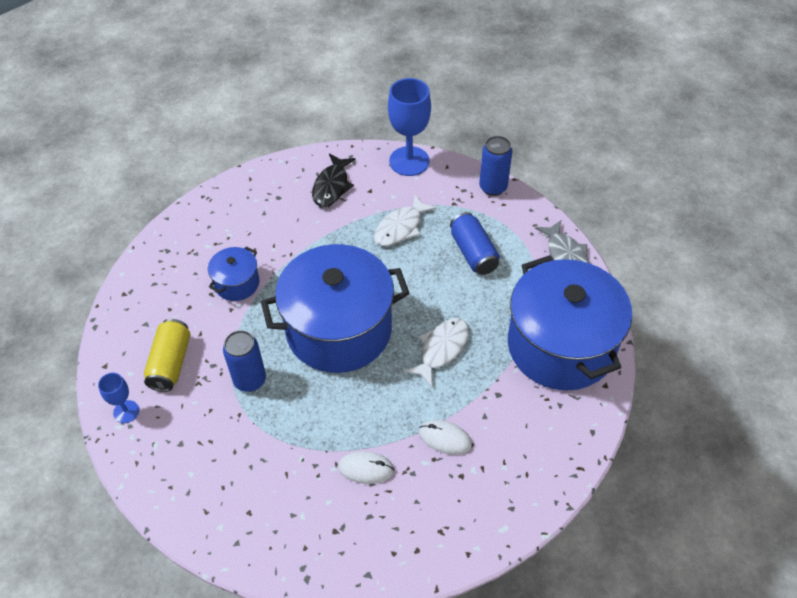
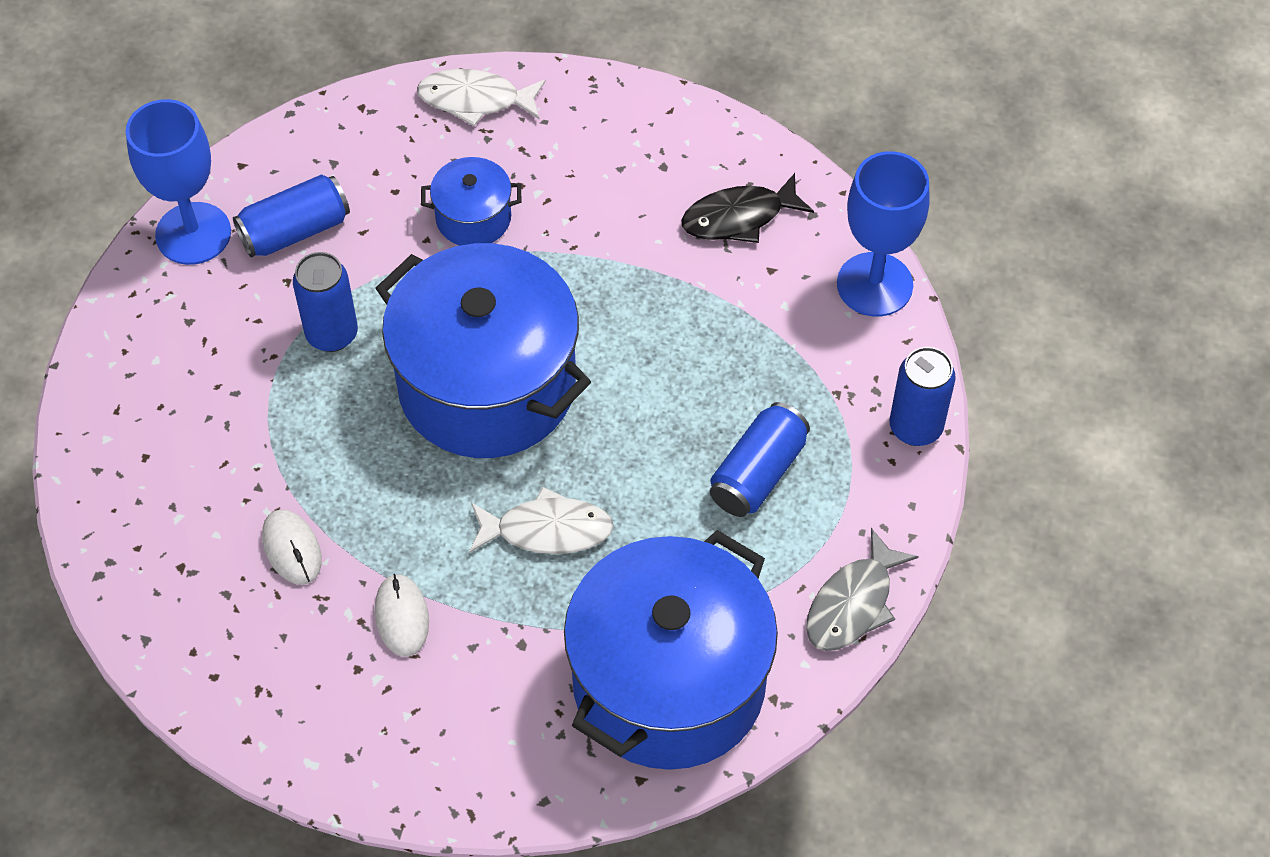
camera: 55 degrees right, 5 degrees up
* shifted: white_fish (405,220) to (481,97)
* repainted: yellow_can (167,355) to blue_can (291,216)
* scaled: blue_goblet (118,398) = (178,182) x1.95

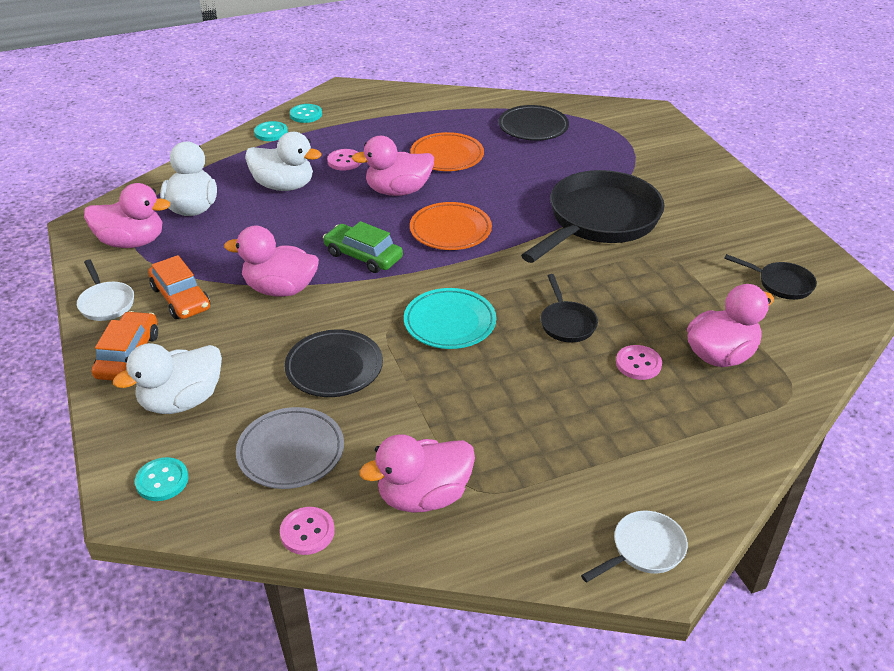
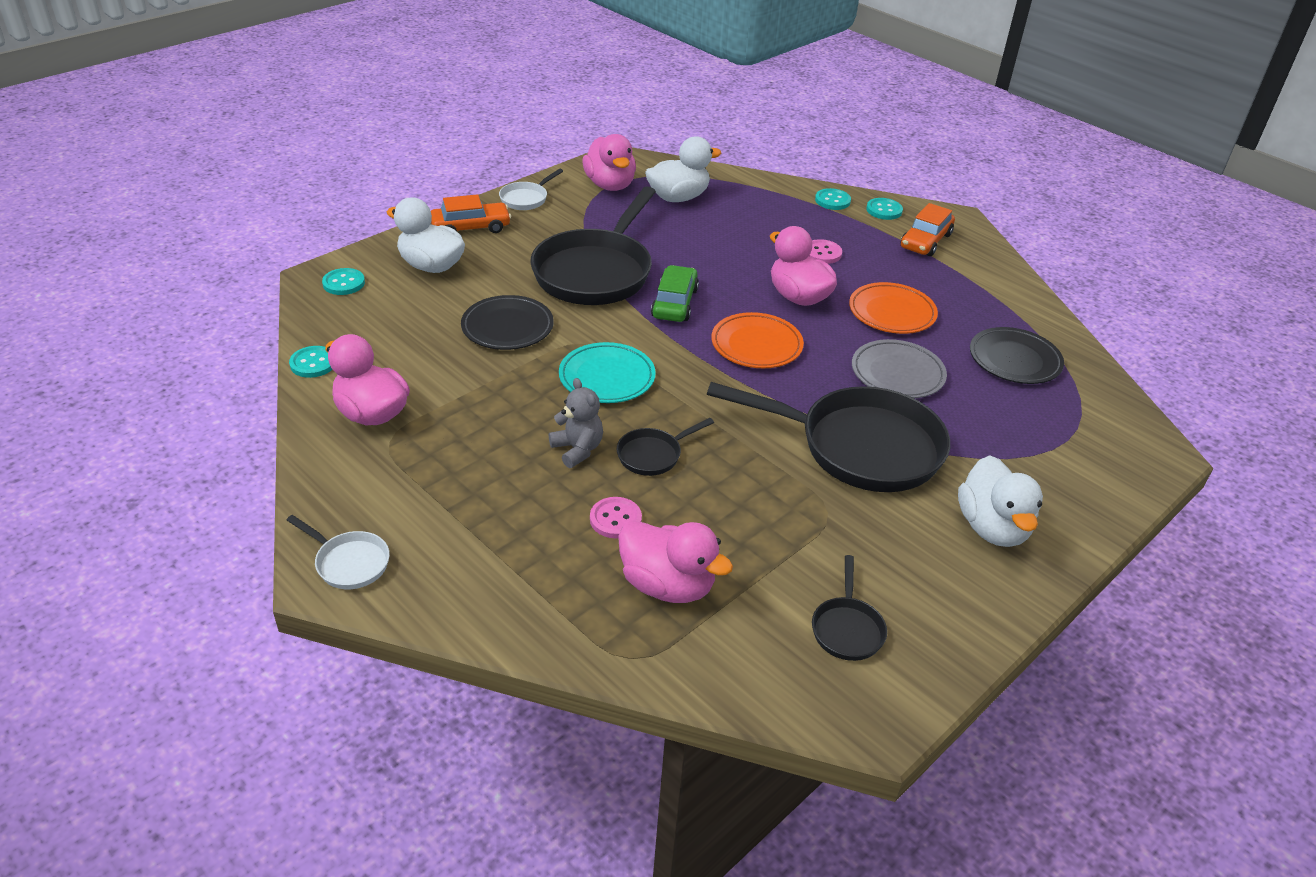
camera: 65 degrees right, 0 degrees up
* shifted: white_duck (283,161) to (1000,501)
* swapped: pink_duck (271,261) to black_pan (593,245)
* shifted: orange_car (179,287) to (927,229)
* shifted: grey_plate (290,448) to (899,368)
* repainted: pink_button (307,531) to turquoise_button (311,362)
* new: grey_teddy_bear (576,423)

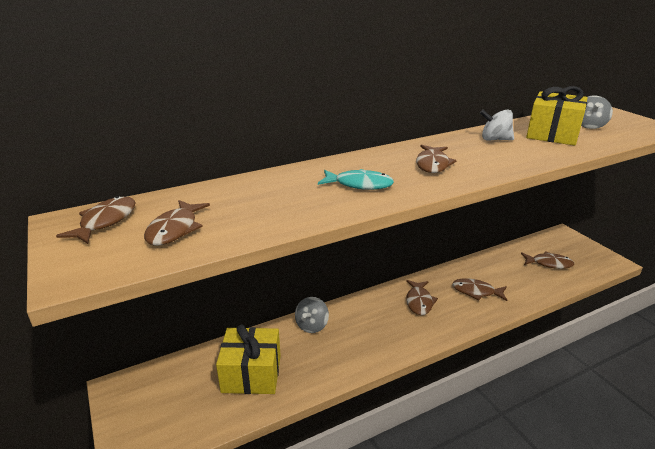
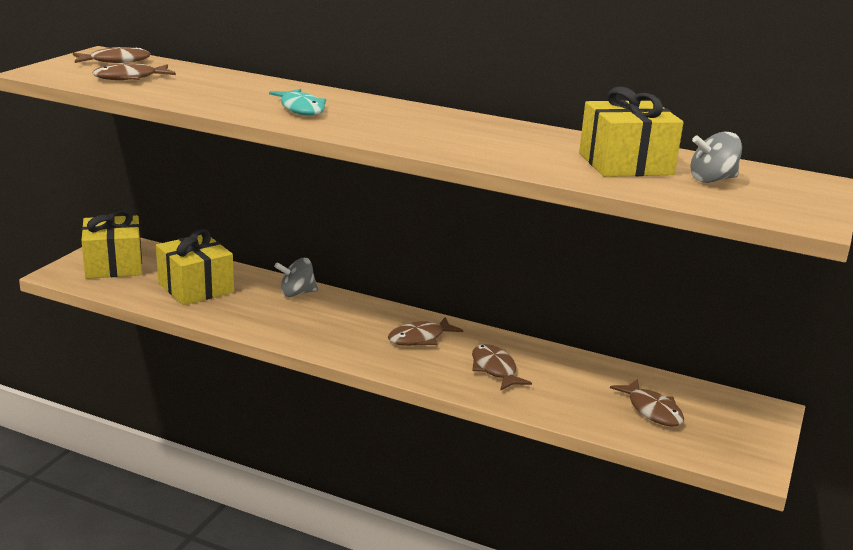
camera: 50 degrees right, 5 degrees down
* gone: white_spinning_top (497,125)
* gone: brown_fish (436,159)
* new: yellow_gift (111,244)

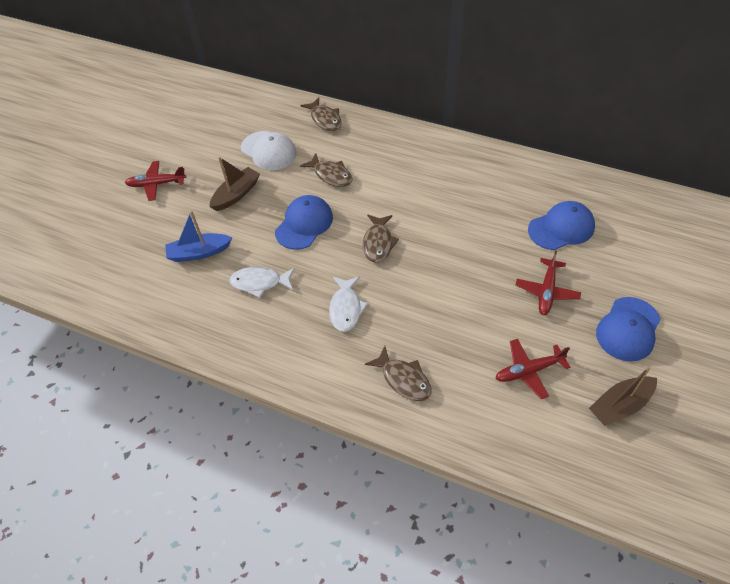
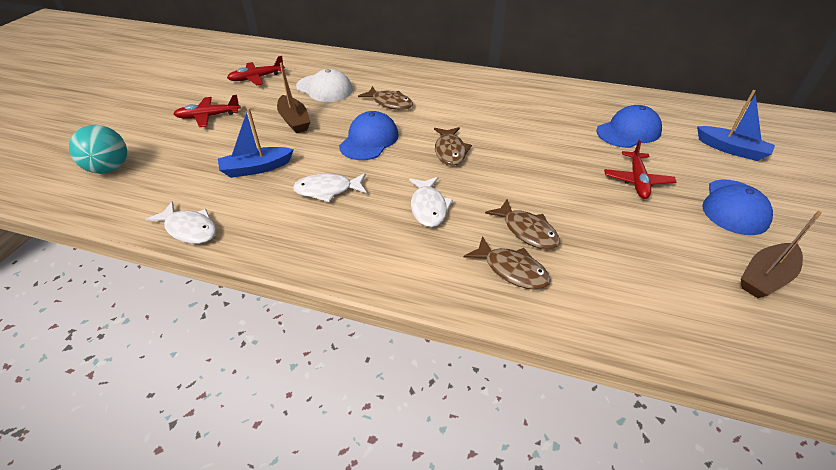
camera: 10 degrees left, 10 degrees down
* shifted: brown_fish (321,114) to (522,224)
* rotated: brown_boat (234,184) = (293,98) 120 degrees clockwise
* shifted: red_plane (532,369) to (256,70)
* new: blue_boat (736,125)
* new: turquoise_ball (98,149)
* new: white_fish (181,222)

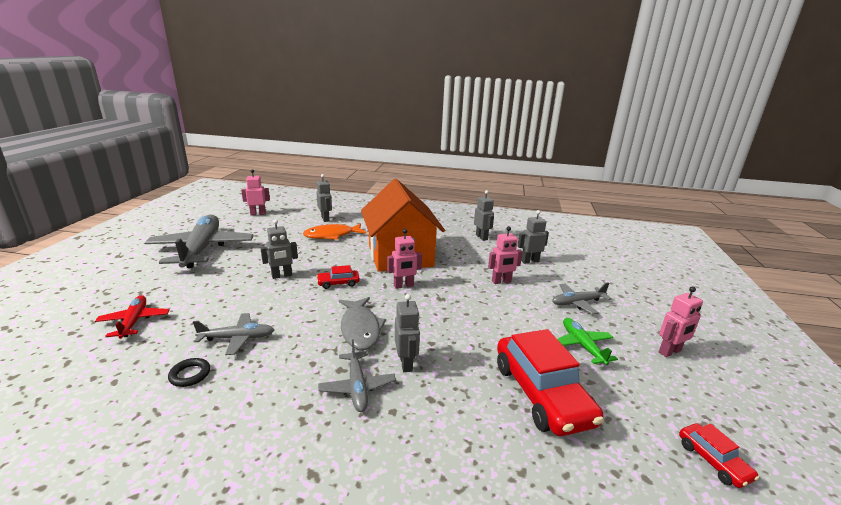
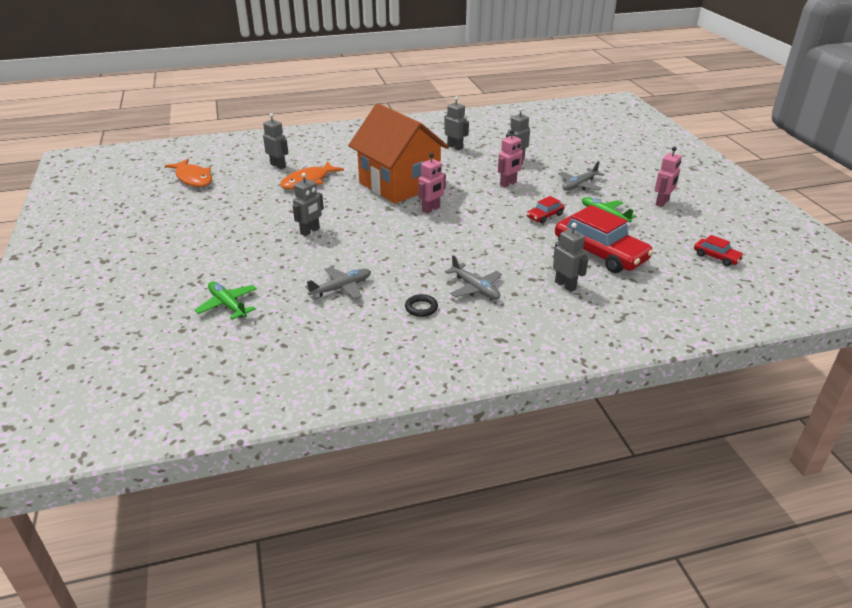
camera: 25 degrees left, 10 degrees up
* swapped: pink_robot (255,192) to orange_fish (188,173)
* gone: grey_plane (199,241)
* shifted: red_car (338,277) to (546,210)
* shifted: grey_robot (407,333) to (570,257)
* repainted: red_plane (132,317) to green_plane (226,301)
* gone: grey_fish (362,323)
* shifted: black_ring (189,372) to (421,305)

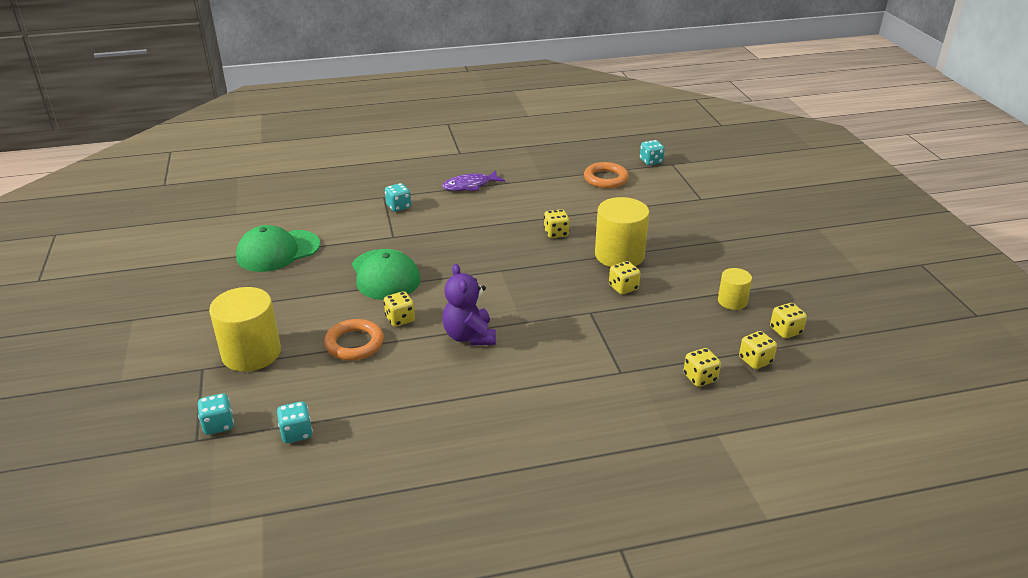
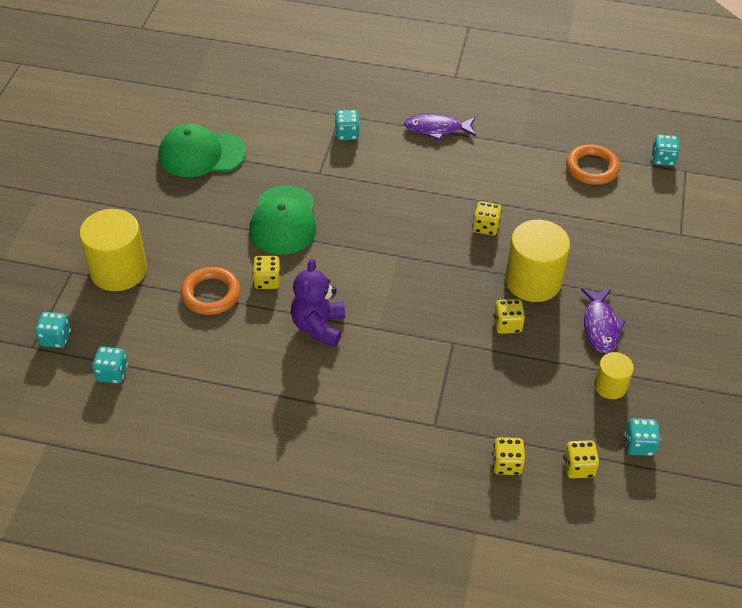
camera: 25 degrees right, 15 degrees up
* repainted: yellow_dice (788,320) to turquoise_dice (642,437)
* new: purple_fish (603,320)

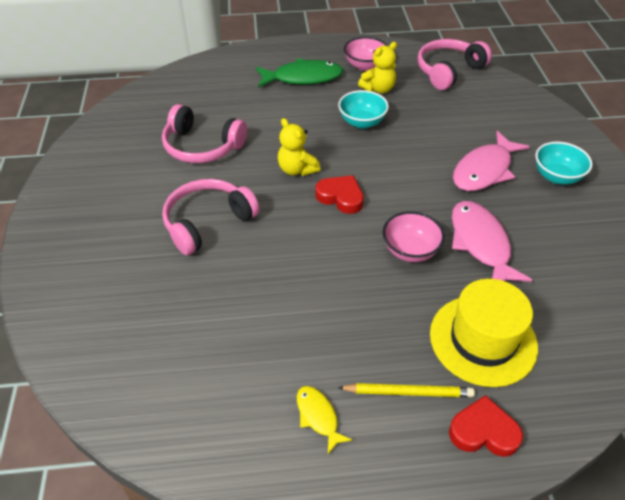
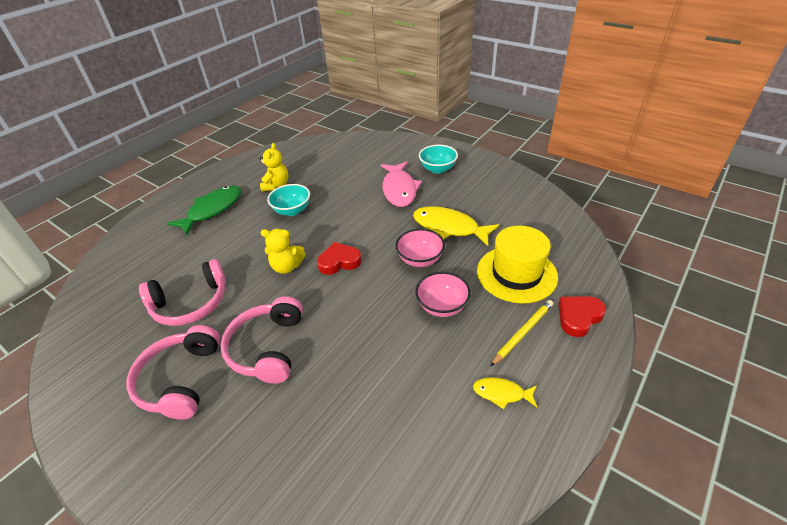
camera: 45 degrees left, 5 degrees down
* shifted: pink_bowl (366,54) to (443,294)
* shifted: pink_headphones (454,64) to (173,372)
* repainted: pink_fish (492,241) to yellow_fish (456,226)

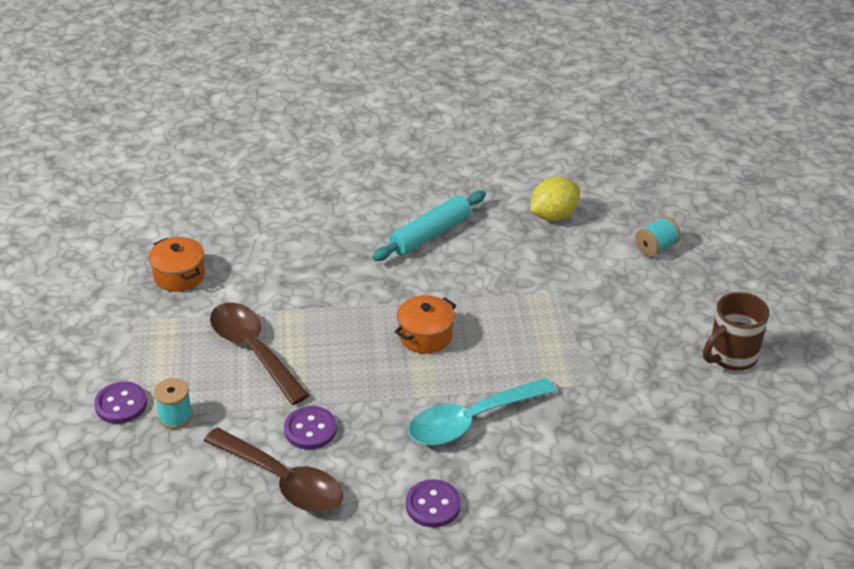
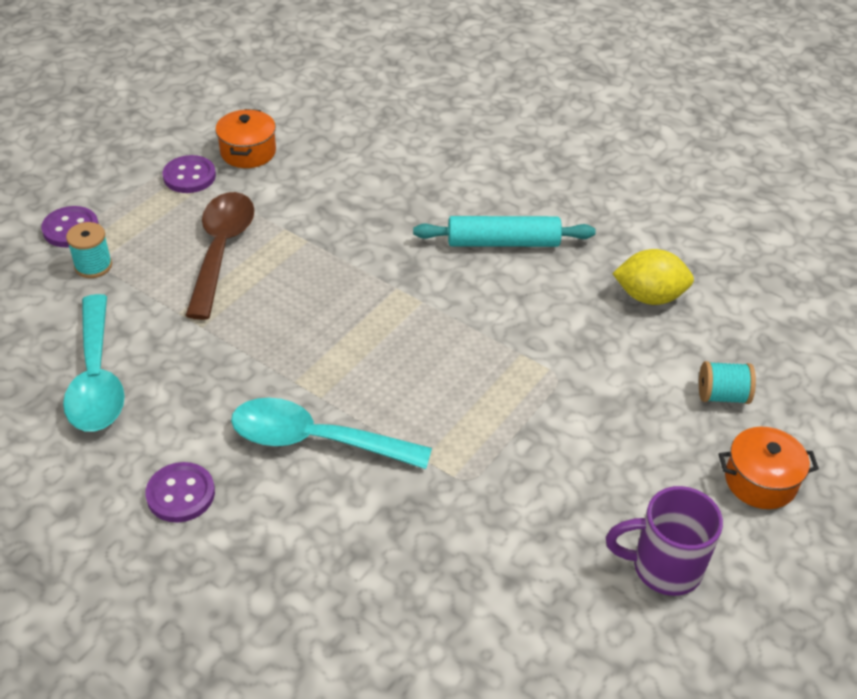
camera: 40 degrees right, 5 degrees up
* repainted: brown_mug (736,331) to purple_mug (664,541)
* shifted: orange_pot (425,324) to (769,468)
* shifted: purple_button (310,428) to (189,174)
* repainted: brown_spoon (273,470) to turquoise_spoon (94,363)

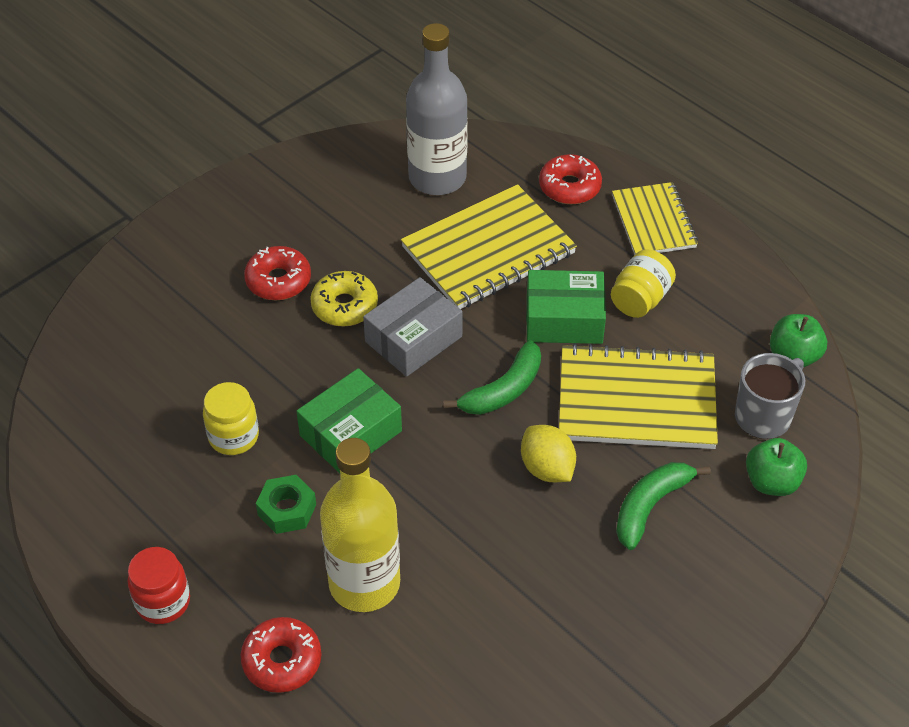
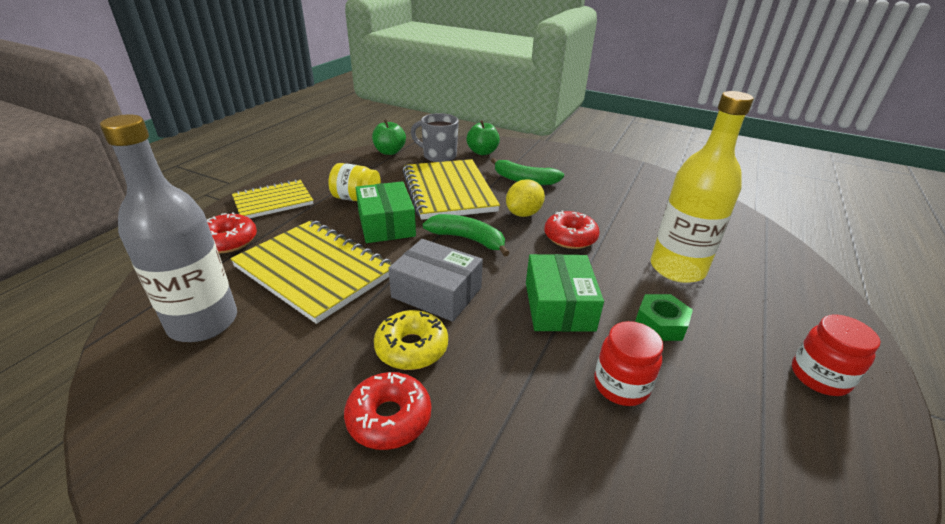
camera: 110 degrees left, 15 degrees down
* rotated: green_box (349,420) = (565,293) 60 degrees clockwise
* repainted: yellow_jar (231,418) to red_jar (629,363)
* shifted: red_donut (281,655) to (572,229)

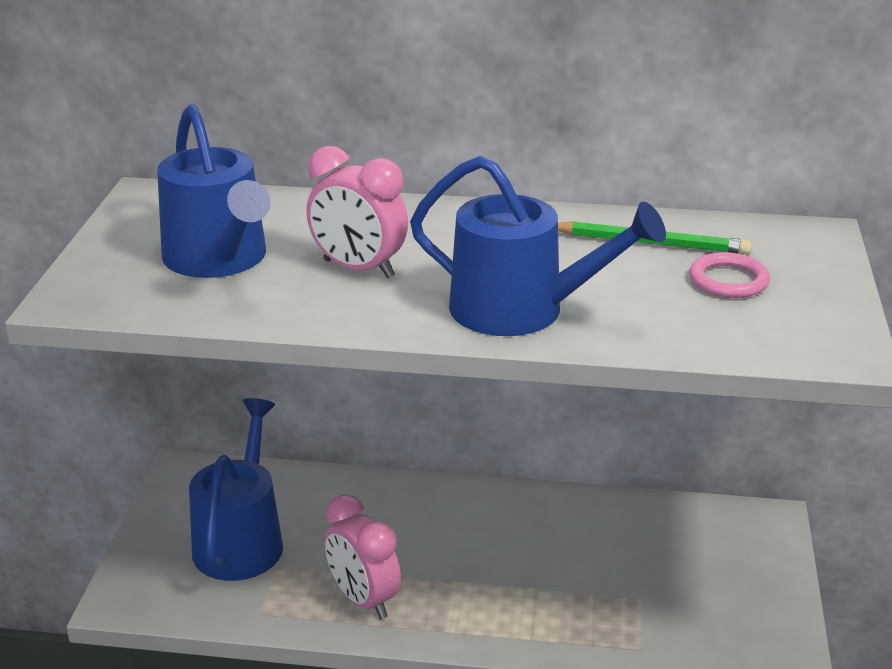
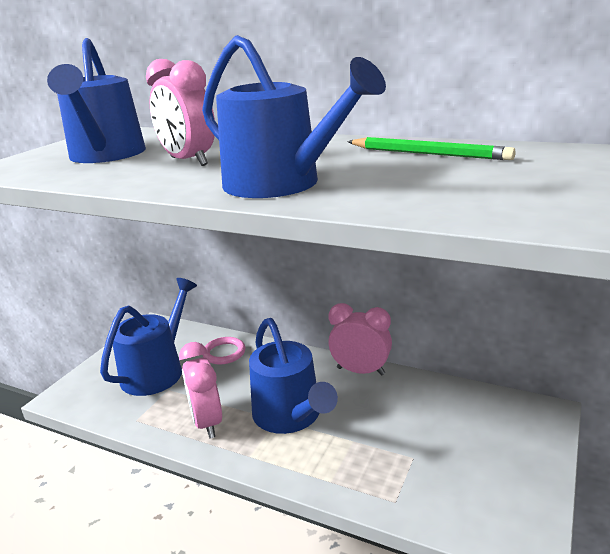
camera: 20 degrees right, 5 degrees down
* shifted: pink_ring (729,275) to (224,350)
* new: pink_clock (360,339)
* new: blue_watering_can (293,376)

